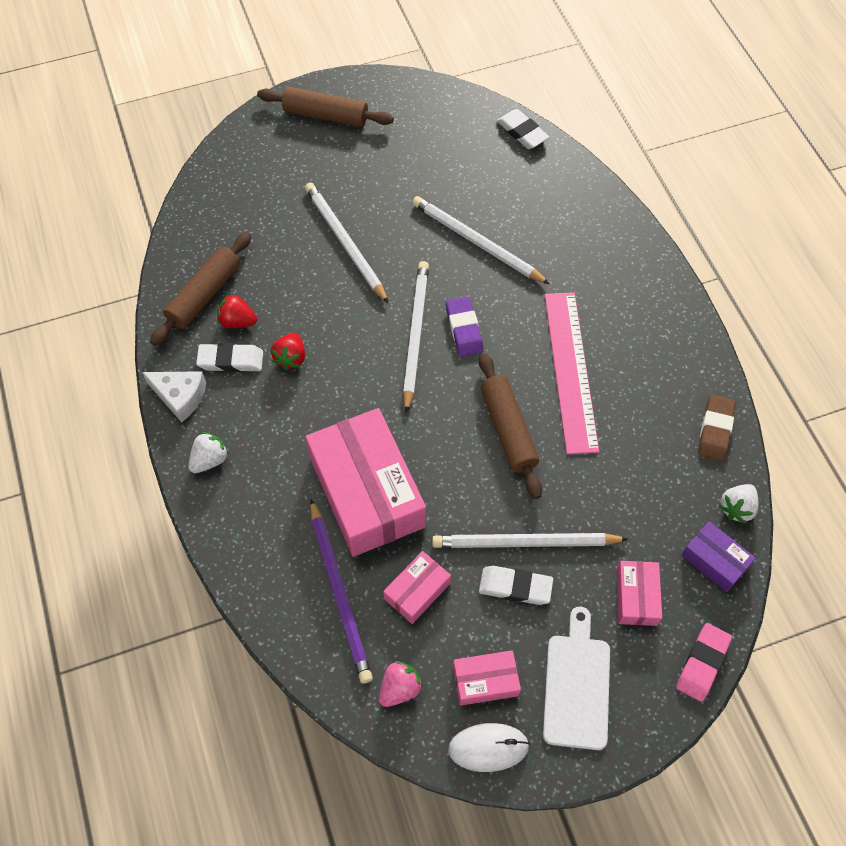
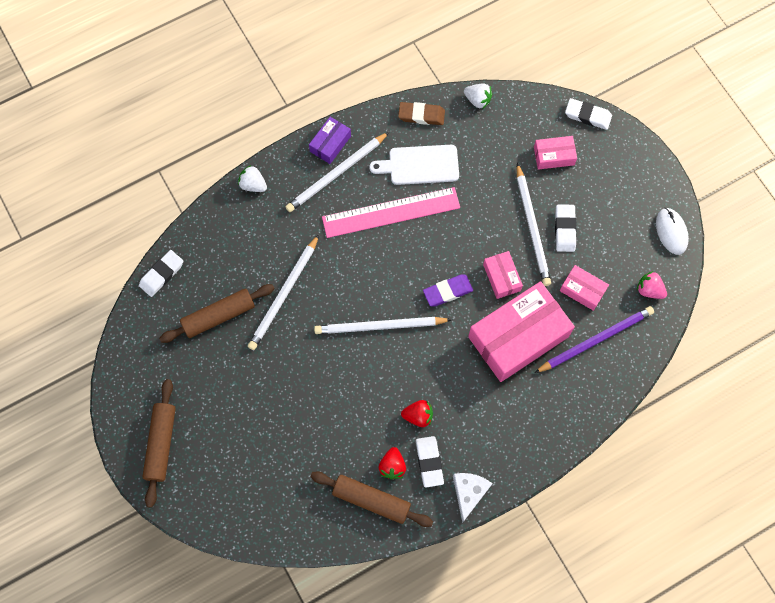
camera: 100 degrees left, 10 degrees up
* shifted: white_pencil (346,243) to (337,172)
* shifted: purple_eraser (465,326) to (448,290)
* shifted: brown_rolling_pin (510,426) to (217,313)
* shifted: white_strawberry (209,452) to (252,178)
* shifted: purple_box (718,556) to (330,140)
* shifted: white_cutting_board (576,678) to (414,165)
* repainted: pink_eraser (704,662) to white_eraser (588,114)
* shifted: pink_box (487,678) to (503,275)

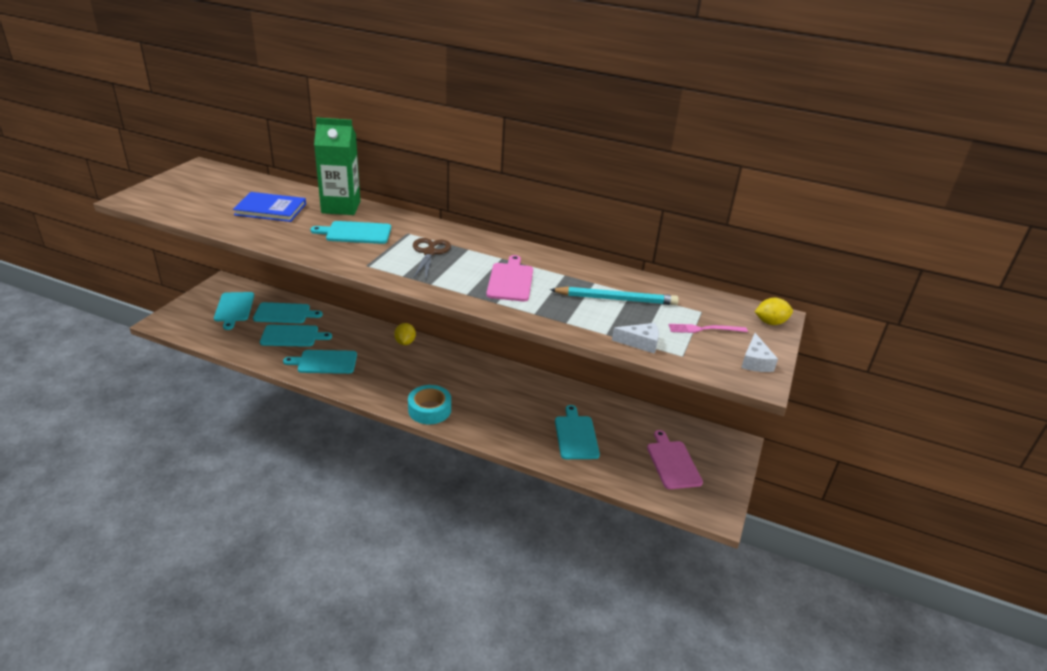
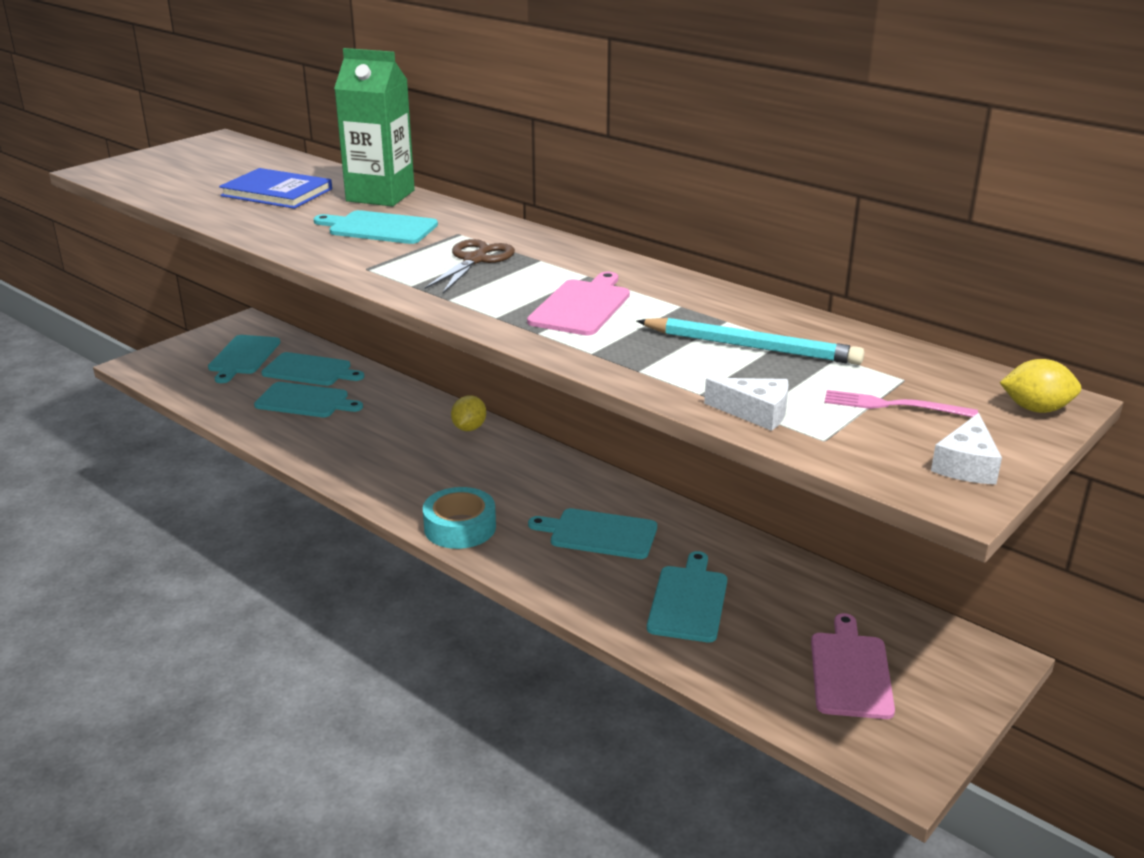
camera: 20 degrees right, 5 degrees down
* shifted: turquoise_cutting_board (320,362) to (592,533)

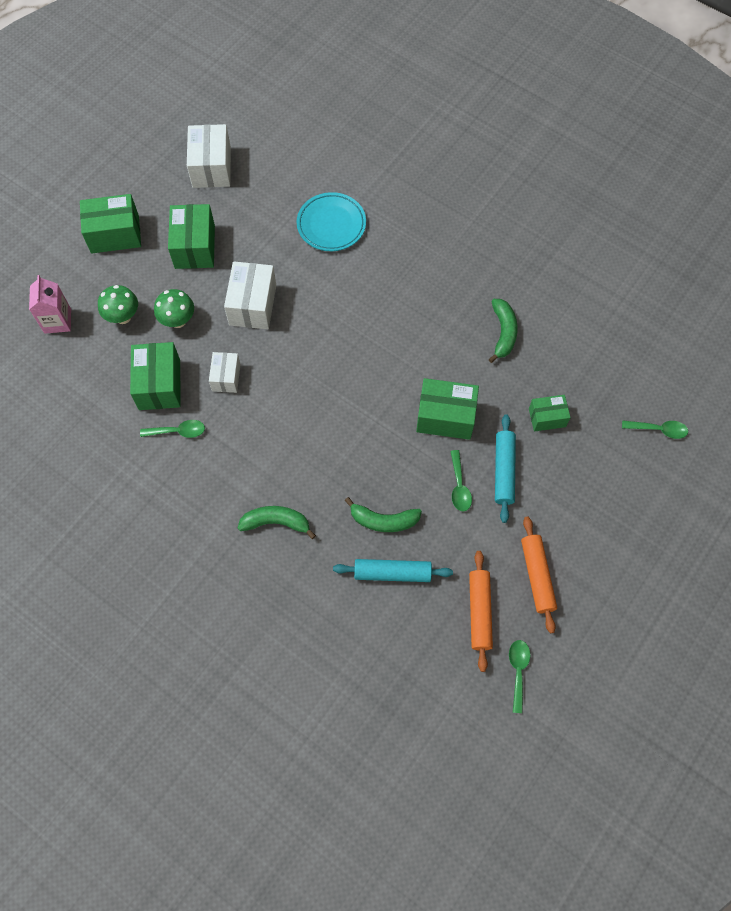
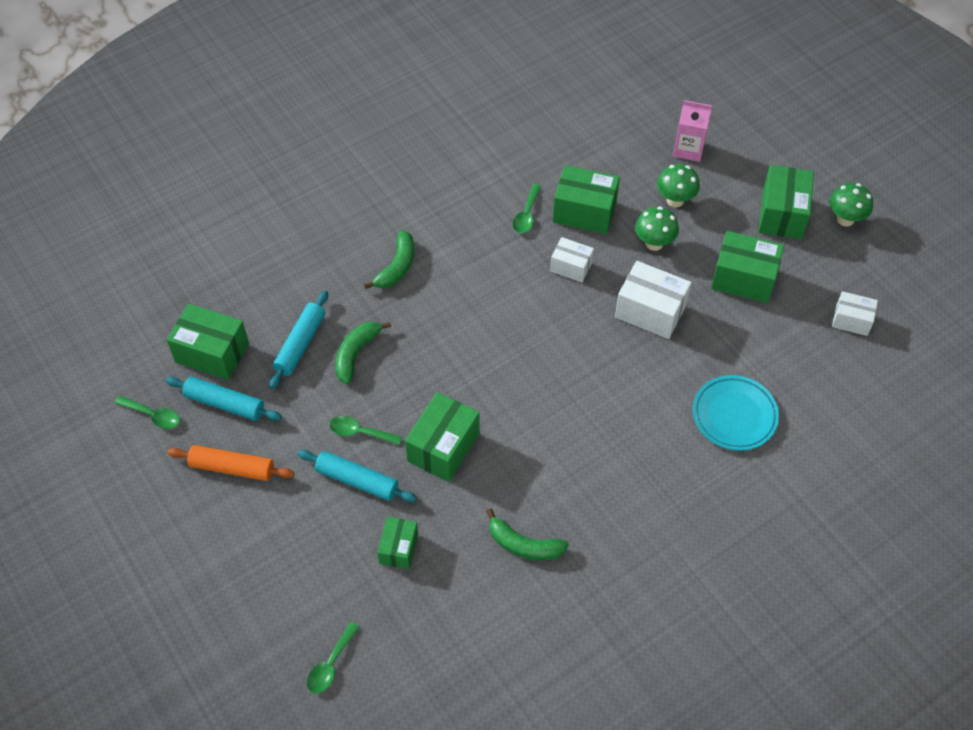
camera: 110 degrees right, 10 degrees down
* scaled: white_box (209,156) = (855,313) x0.61
* repainted: orange_rolling_pin (481,611) to turquoise_rolling_pin (224,399)
* new: green_mushroom (851,205)
* new: green_box (208,342)

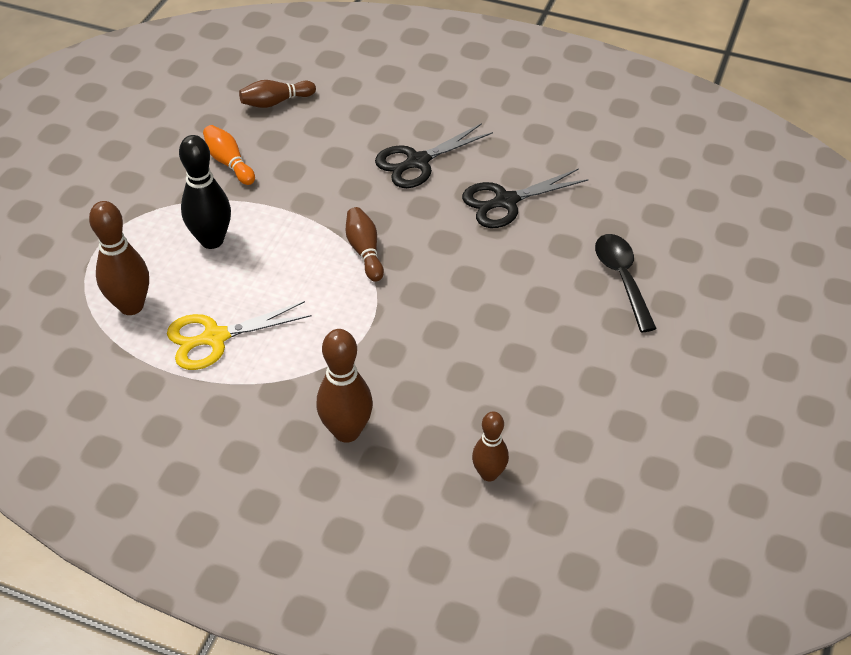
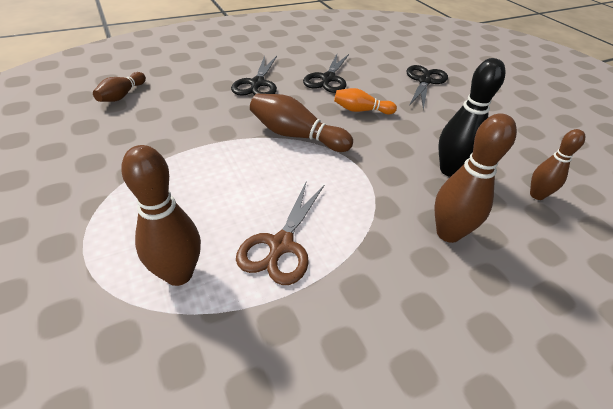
camera: 50 degrees left, 5 degrees down
* shifted: orange_bowling_pin (229,155) to (365,101)
* shifted: black_bowling_pin (205,192) to (472,117)
* scaled: brown_bowling_pin (365,244) = (301,123) x1.56
* swapped: black_spoon (626,283) to black_scissors (427,87)
* repainted: yellow_scissors (239,335) to brown_scissors (280,233)

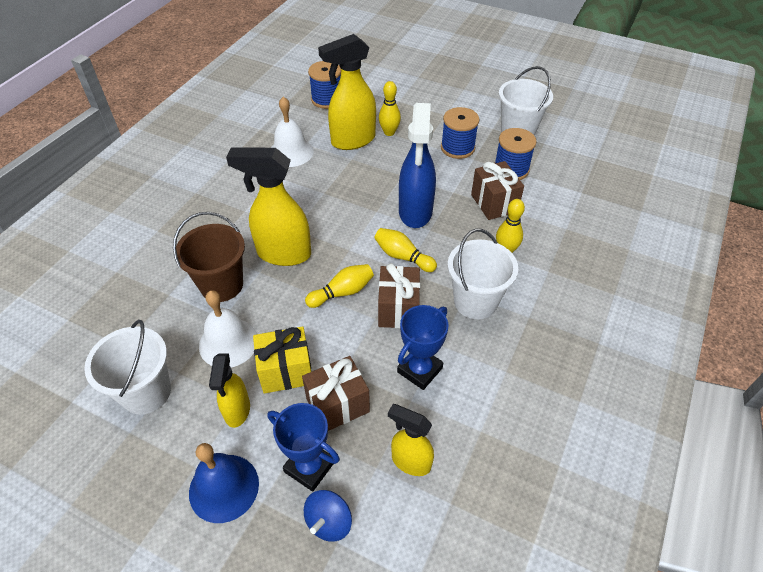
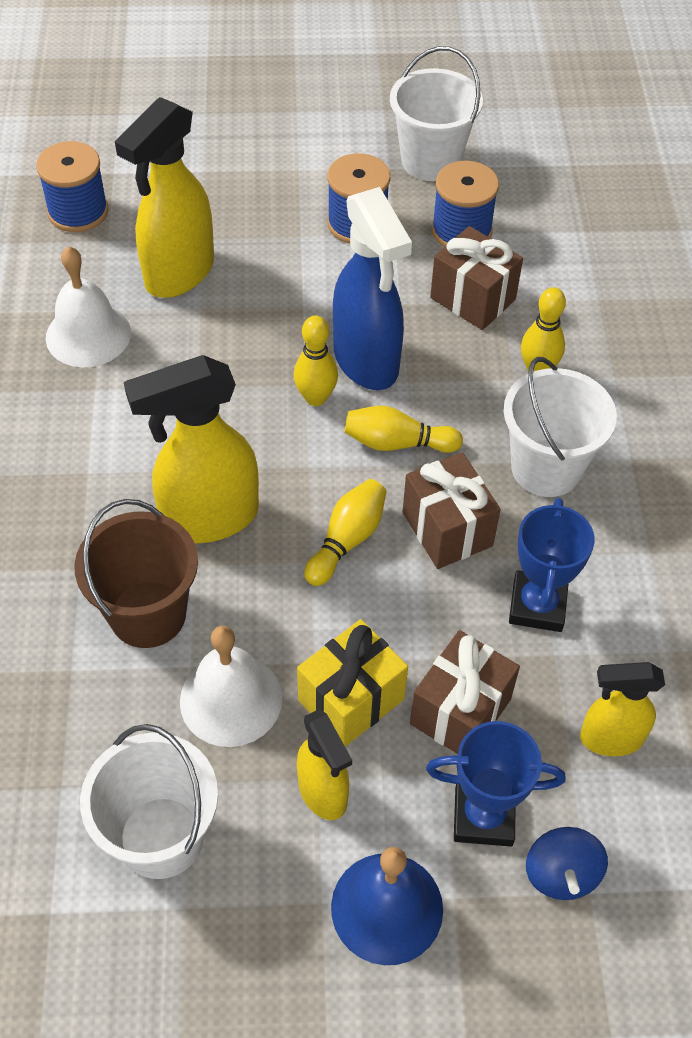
camera: 30 degrees left, 5 degrees up
* shifted: yellow_bowling_pin (390,108) to (316,360)

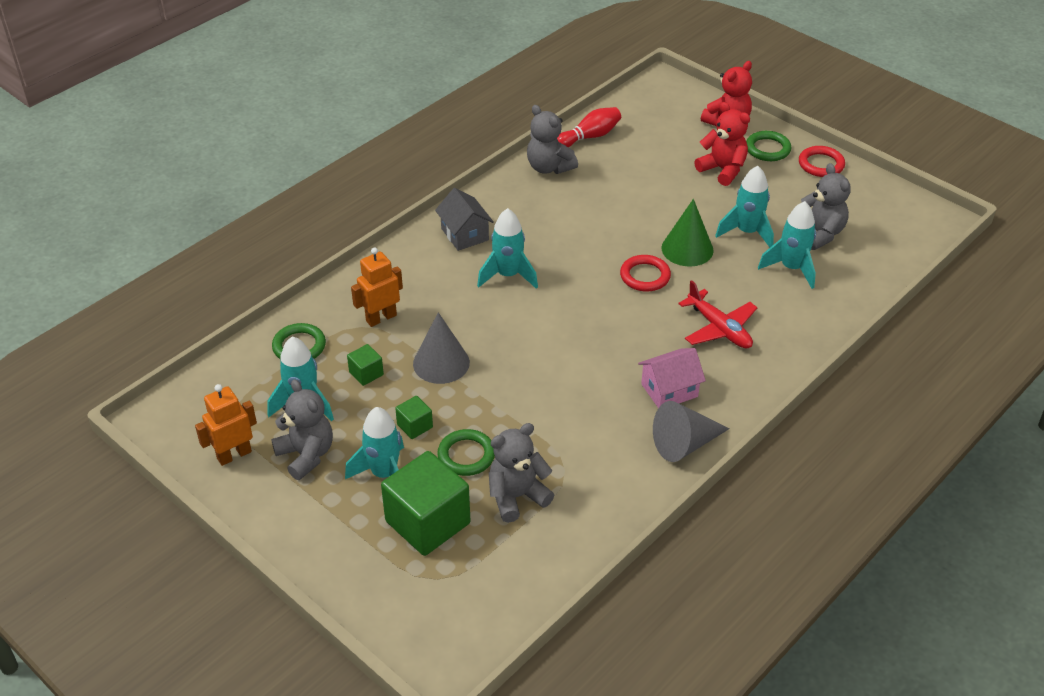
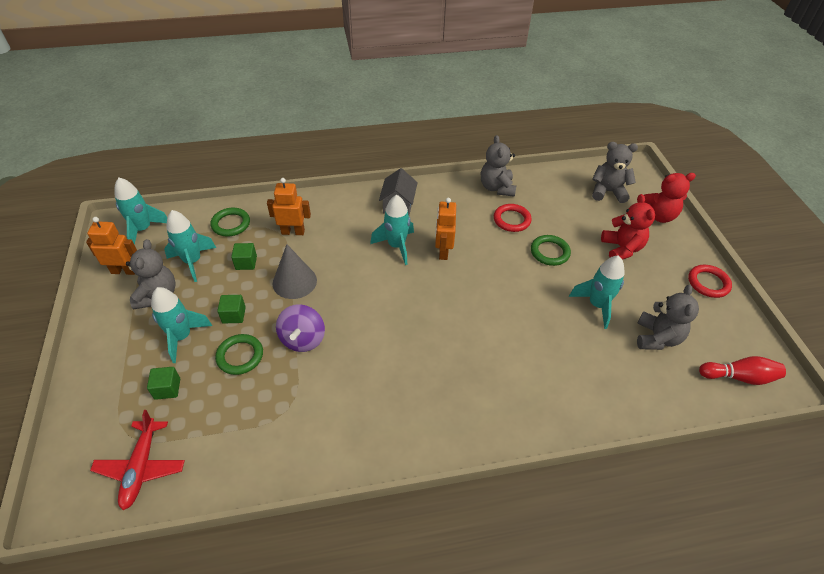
camera: 35 degrees right, 5 degrees up
* shifted: red_bowling_pin (589,127) to (742,370)
* shifted: green_ring (769,146) to (551,250)
* gone: green_cone (688,233)
* shifted: turquoise_rocket (787,245) to (140,211)
* shifted: red_ring (645,273) to (513,218)
* shifted: red_plane (718,314) to (137,460)
* gone: pink_house (672,378)
* gone: grey_cone (691,431)
* shifted: grey_teddy_bear (521,473) to (615,172)
* scaled: green_cube (425,503) = (163,383) x0.46
* new: orange_robot (445,229)
* new: purple_spinning_top (300,328)

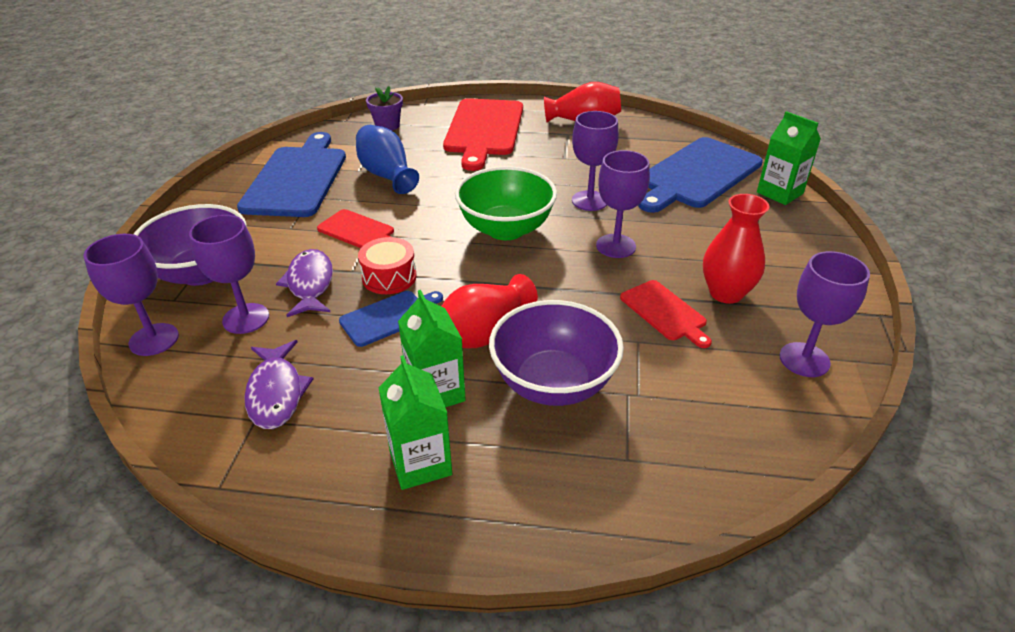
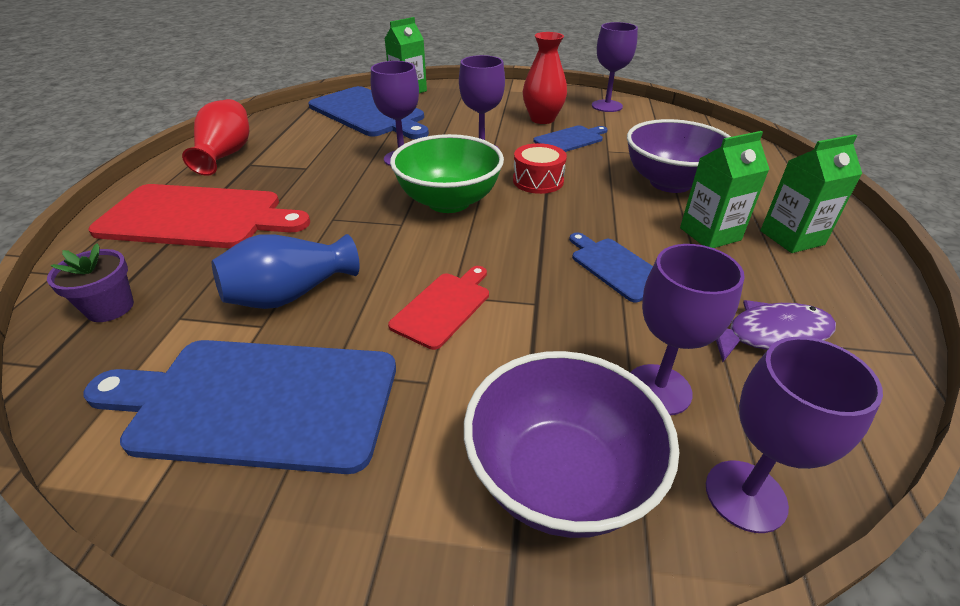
camera: 90 degrees left, 0 degrees up
* shifted: red_drum (387,265) to (540,168)
* gone: purple_fish (304,283)
* gone: red_vase (489,311)
* repainted: red_cutting_board (666,314) to blue_cutting_board (570,138)

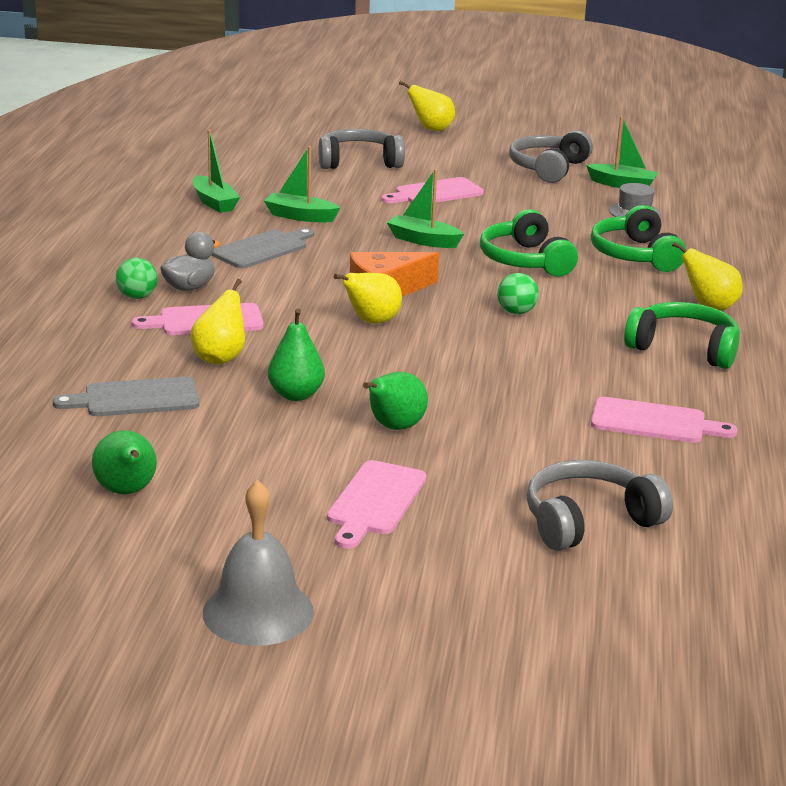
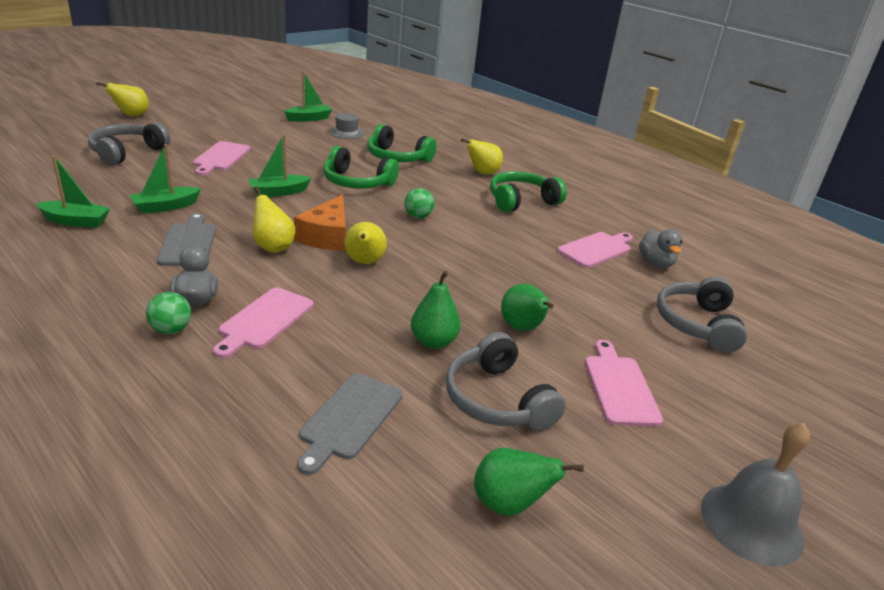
camera: 55 degrees left, 5 degrees up
* shifted: grey_headphones (551,156) to (506,381)
* shifted: yellow_pear (218,322) to (274,219)
* rotated: pink_cutting_board (377,504) = (624,383) 150 degrees counterclockwise
* new: grey_duck (660,248)

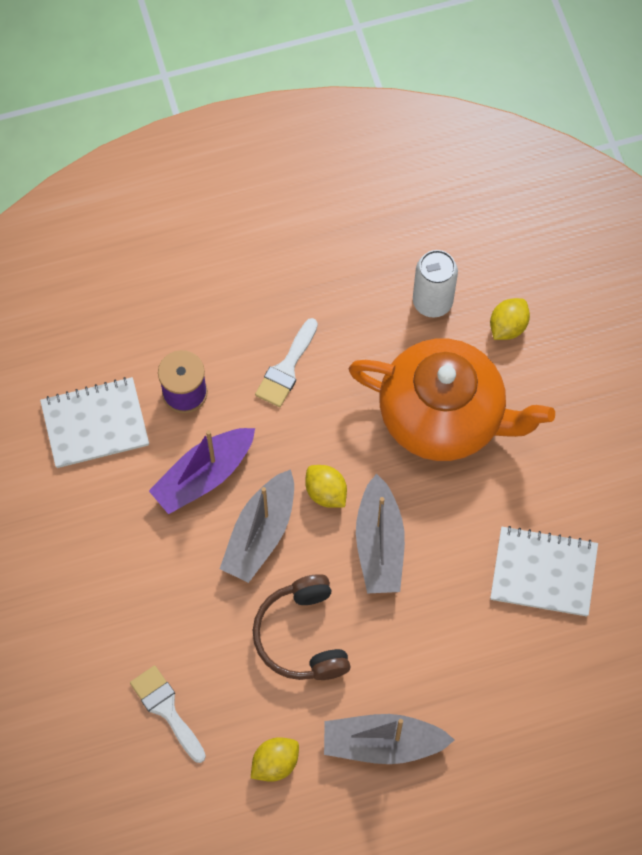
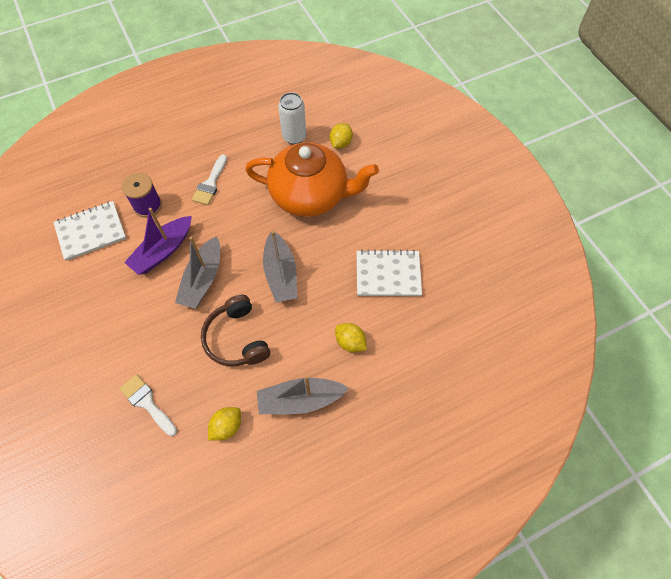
camera: 10 degrees left, 5 degrees down
* shifted: yellow_lemon (326,486) to (351,337)

